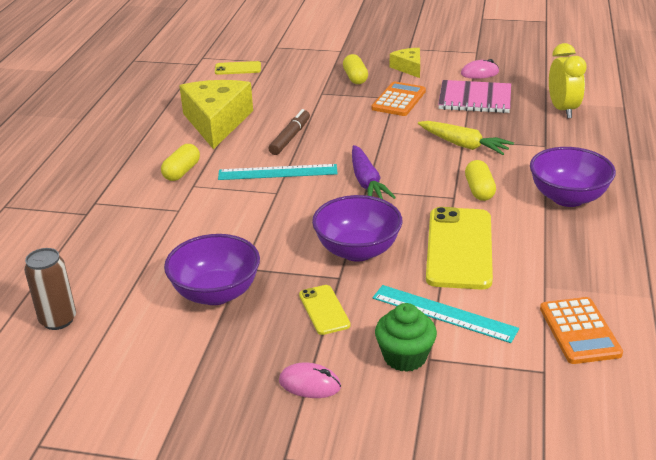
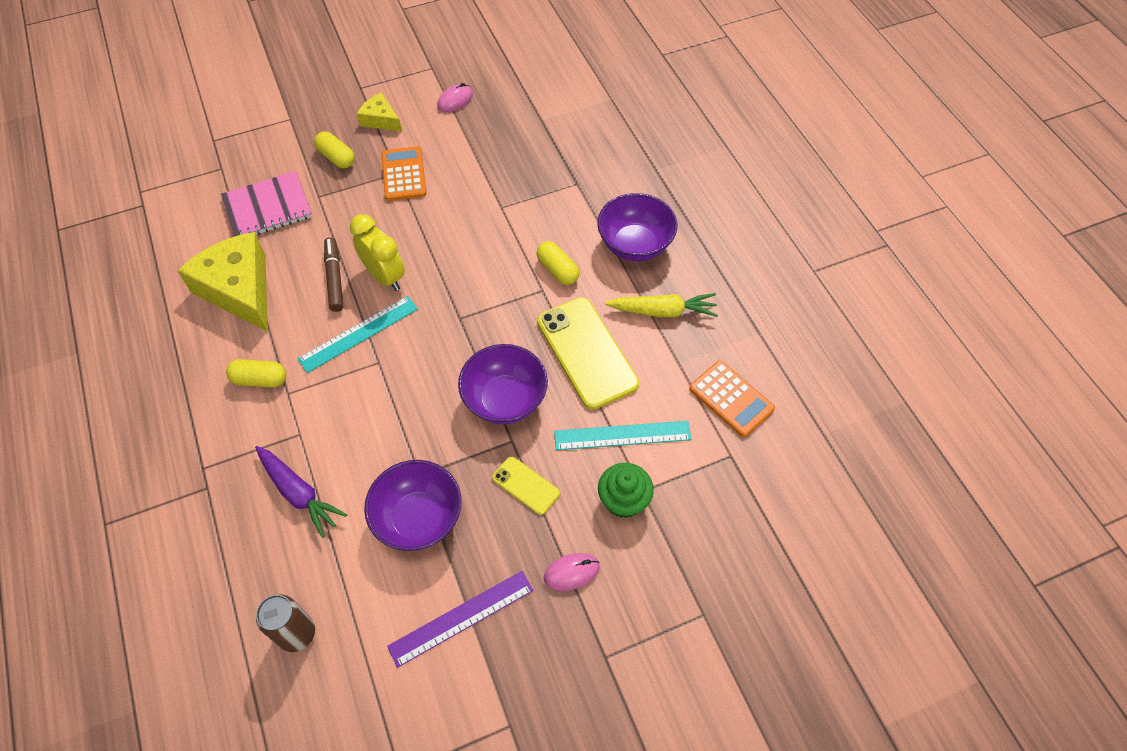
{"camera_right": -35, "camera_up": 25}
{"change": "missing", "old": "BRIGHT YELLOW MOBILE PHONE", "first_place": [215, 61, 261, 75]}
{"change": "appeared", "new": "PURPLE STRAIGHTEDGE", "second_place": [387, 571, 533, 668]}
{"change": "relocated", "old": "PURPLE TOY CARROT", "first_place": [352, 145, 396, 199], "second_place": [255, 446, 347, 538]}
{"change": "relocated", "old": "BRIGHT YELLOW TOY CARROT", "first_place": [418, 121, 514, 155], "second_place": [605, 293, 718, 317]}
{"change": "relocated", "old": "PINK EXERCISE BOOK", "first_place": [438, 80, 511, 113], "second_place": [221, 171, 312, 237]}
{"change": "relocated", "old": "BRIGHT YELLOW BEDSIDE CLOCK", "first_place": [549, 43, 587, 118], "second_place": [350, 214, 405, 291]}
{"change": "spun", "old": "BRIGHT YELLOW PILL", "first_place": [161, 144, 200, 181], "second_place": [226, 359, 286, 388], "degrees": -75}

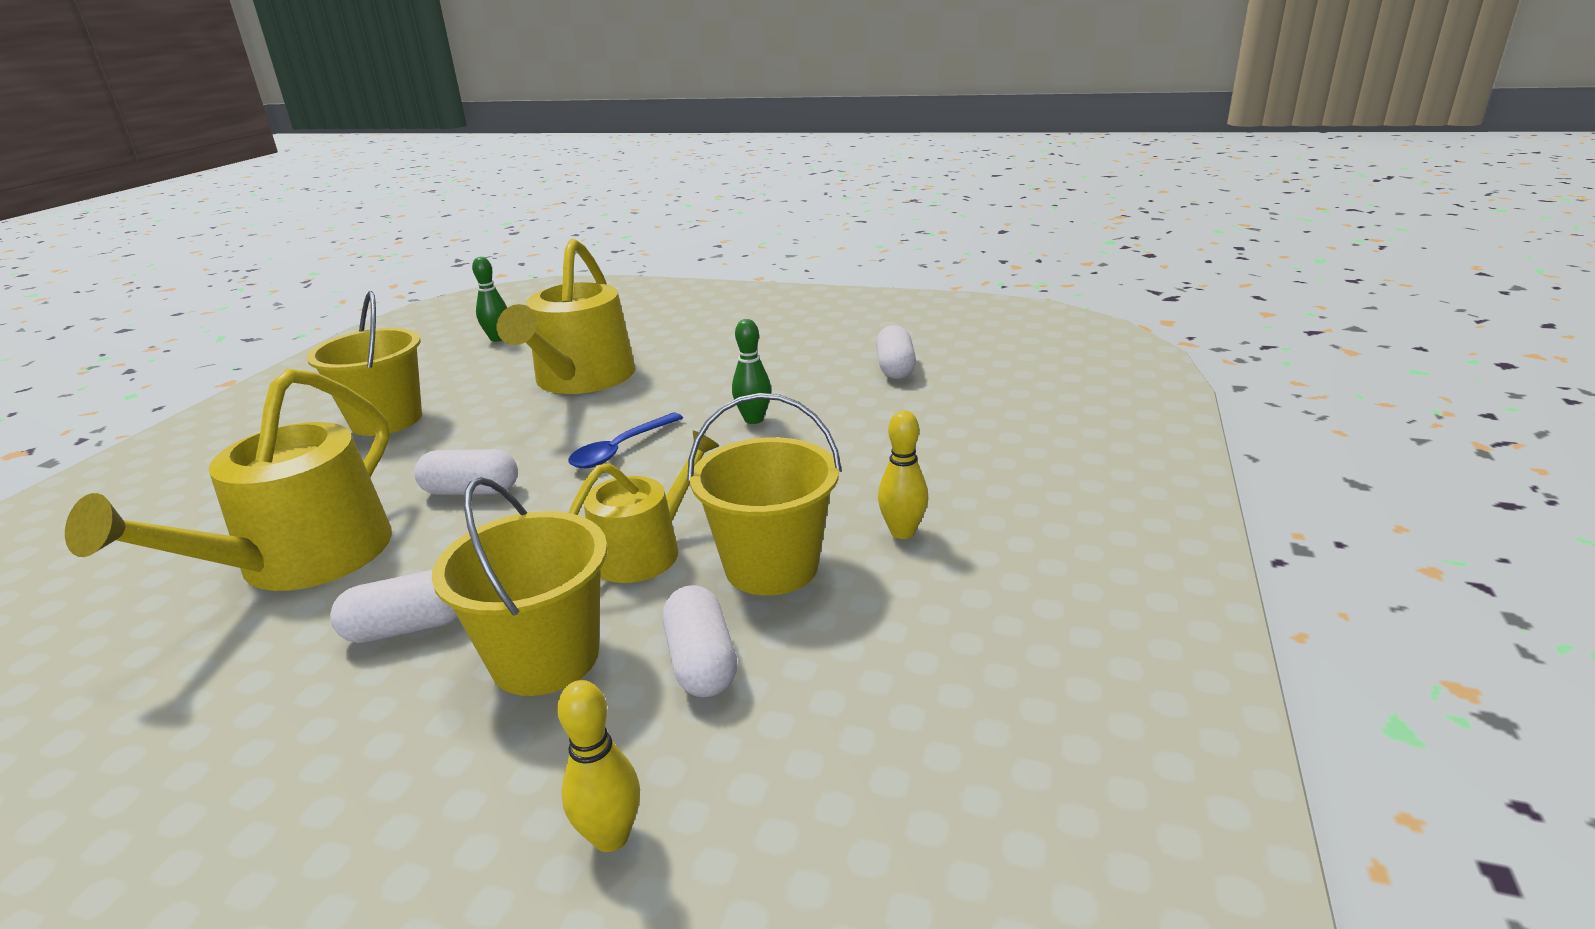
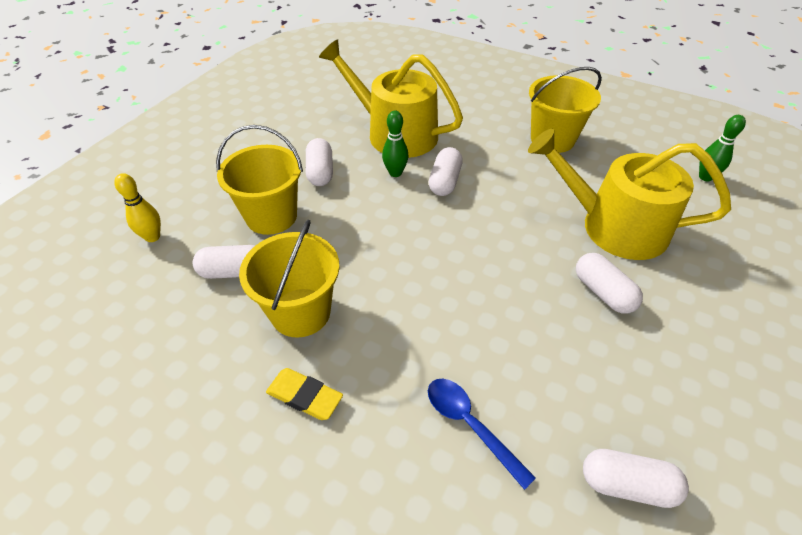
{"camera_right": 100, "camera_up": 20}
{"change": "missing", "old": "BRIGHT YELLOW SPRINKLING CAN", "first_place": [568, 431, 719, 583]}
{"change": "appeared", "new": "WHITE PILL", "second_place": [576, 253, 643, 314]}
{"change": "relocated", "old": "BLUE TABLESPOON", "first_place": [568, 413, 683, 468], "second_place": [428, 379, 536, 490]}
{"change": "relocated", "old": "GREEN BOWLING PIN", "first_place": [732, 319, 771, 424], "second_place": [382, 111, 409, 177]}
{"change": "exchanged", "old": "BRIGHT YELLOW BOWLING PIN", "new": "BRIGHT YELLOW ERASER", "first_place": [878, 410, 928, 539], "second_place": [266, 368, 343, 420]}

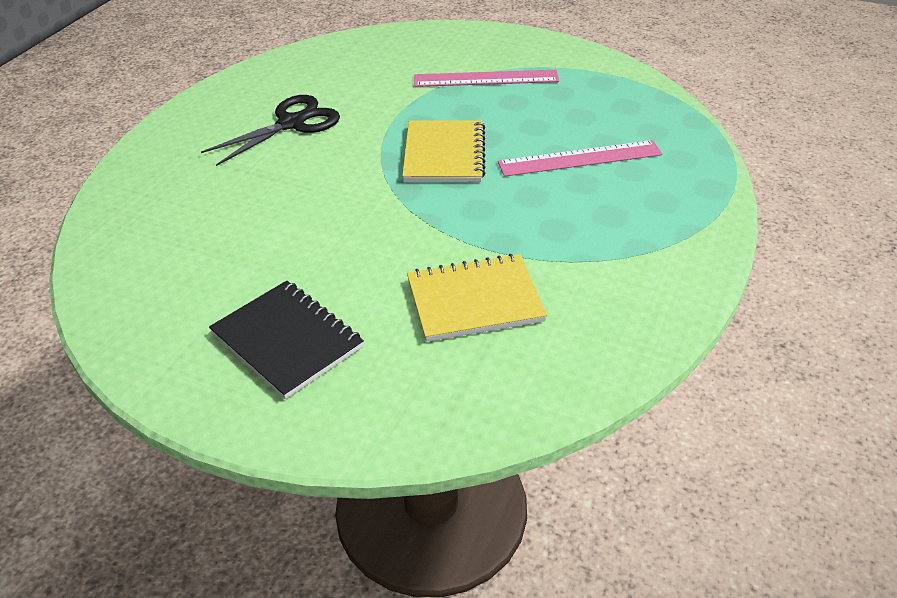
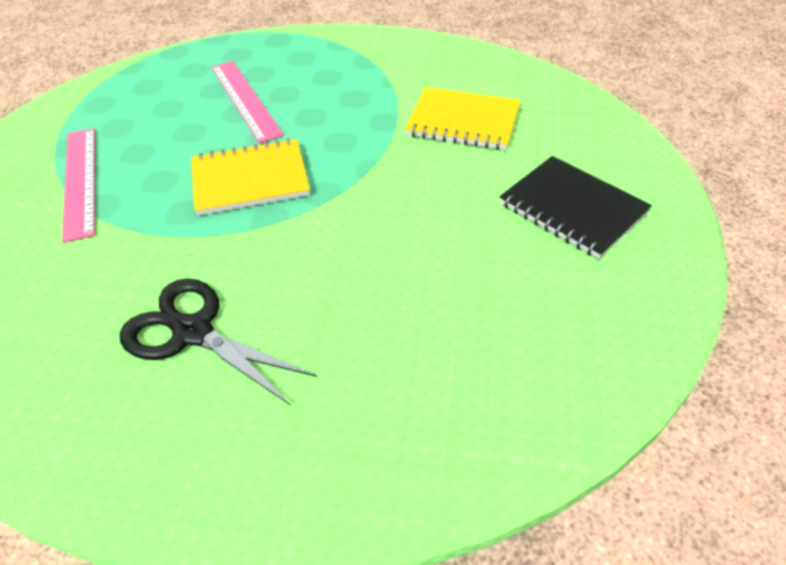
{"camera_right": -105, "camera_up": 5}
{"change": "spun", "old": "BLACK EXERCISE BOOK", "first_place": [209, 281, 364, 399], "second_place": [499, 156, 652, 259], "degrees": -75}
{"change": "spun", "old": "BRIGHT YELLOW EXERCISE BOOK", "first_place": [407, 254, 547, 342], "second_place": [405, 87, 521, 150], "degrees": -45}

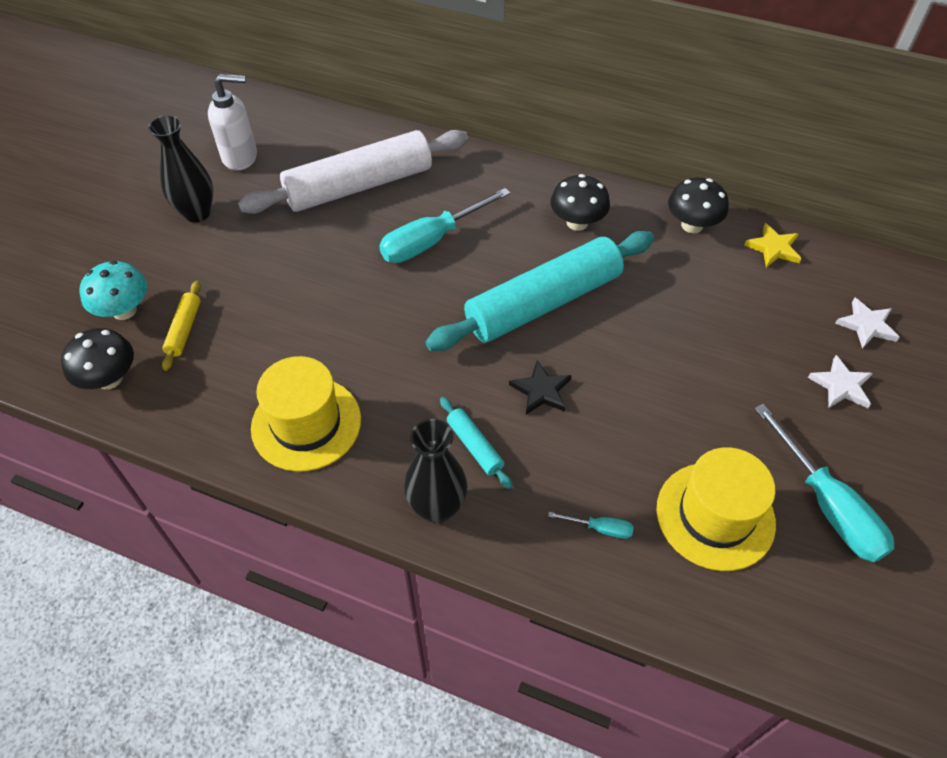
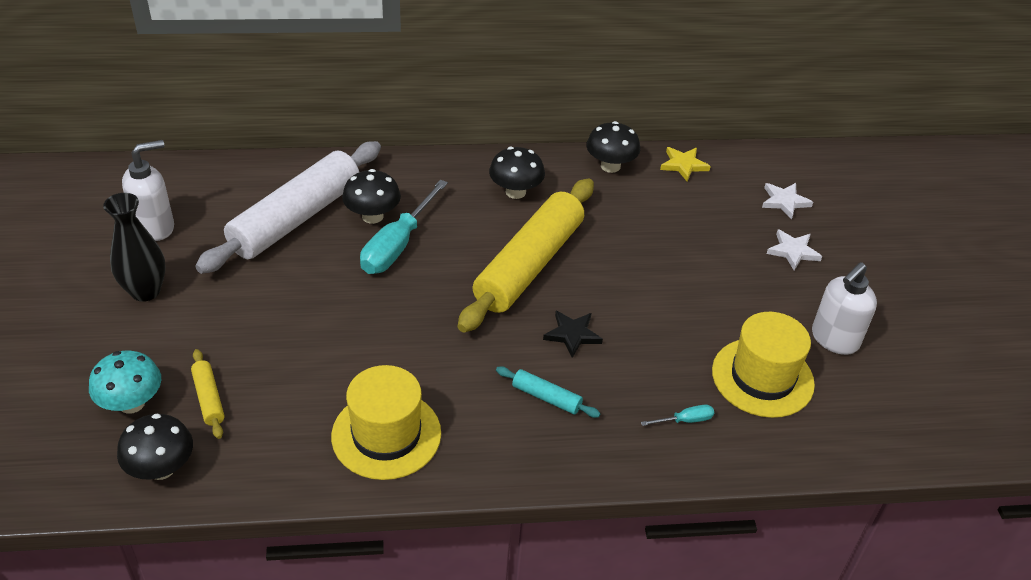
{"camera_right": -30, "camera_up": -10}
{"change": "missing", "old": "BLACK VASE", "first_place": [404, 419, 467, 523]}
{"change": "appeared", "new": "BLACK TOADSTOOL", "second_place": [342, 169, 401, 224]}
{"change": "exchanged", "old": "TEAL HAND SCREWDRIVER", "new": "WHITE SOAP DISPENSER", "first_place": [755, 404, 895, 562], "second_place": [812, 262, 877, 355]}
{"change": "colour", "old": "TEAL ROLLING PIN", "new": "BRIGHT YELLOW ROLLING PIN", "first_place": [425, 231, 654, 351], "second_place": [458, 178, 594, 333]}

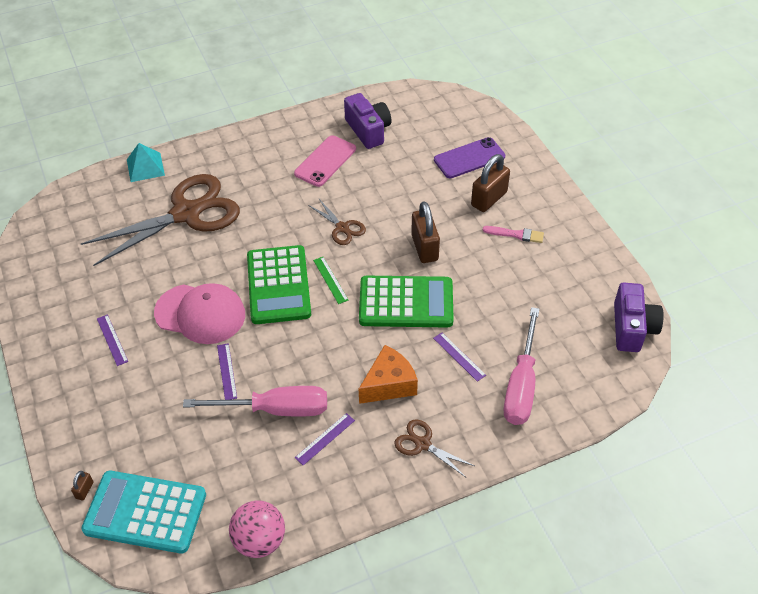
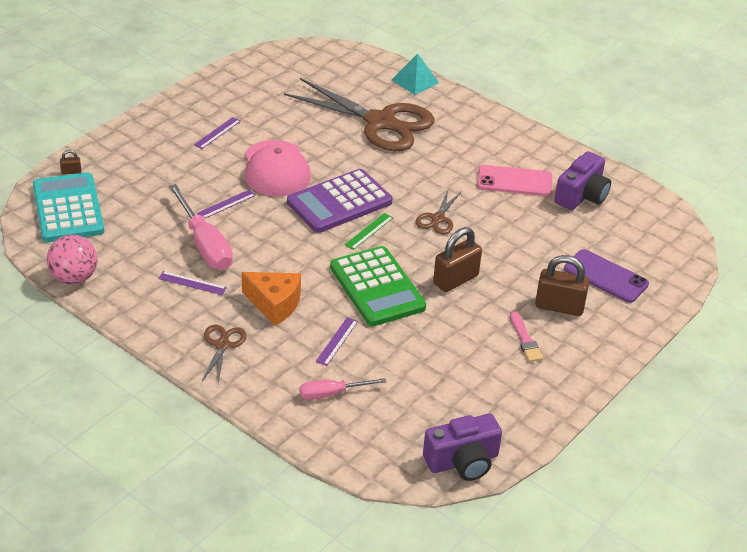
{"camera_right": 60, "camera_up": -10}
{"change": "colour", "old": "GREEN ADDING MACHINE", "new": "PURPLE ADDING MACHINE", "first_place": [247, 245, 311, 324], "second_place": [287, 169, 392, 233]}
{"change": "size", "old": "PINK HAND SCREWDRIVER", "first_place": [504, 307, 539, 425], "second_place": [300, 378, 386, 400], "factor": 0.58}

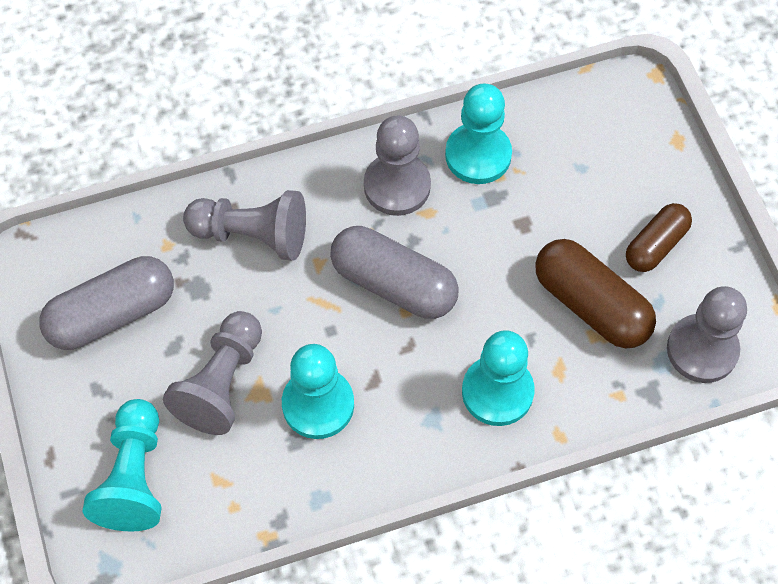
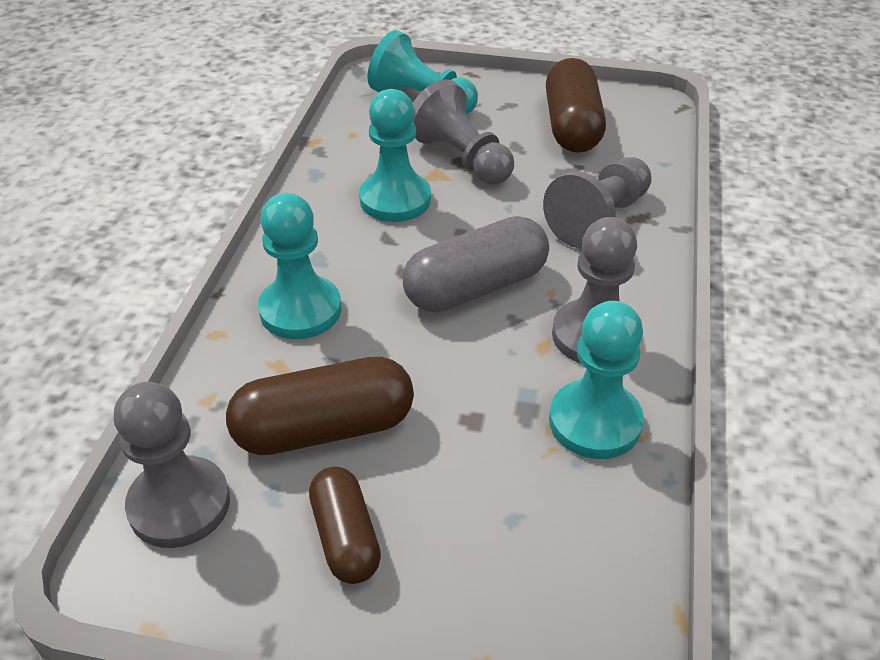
{"camera_right": 120, "camera_up": -20}
{"change": "colour", "old": "GREY PILL", "new": "DARK BROWN PILL", "first_place": [39, 256, 174, 350], "second_place": [546, 58, 606, 153]}

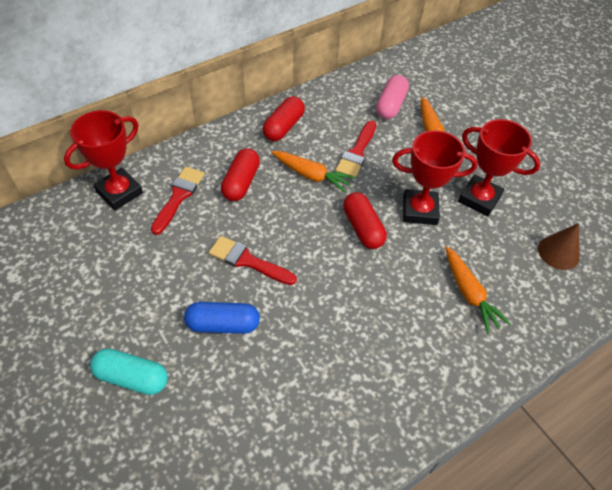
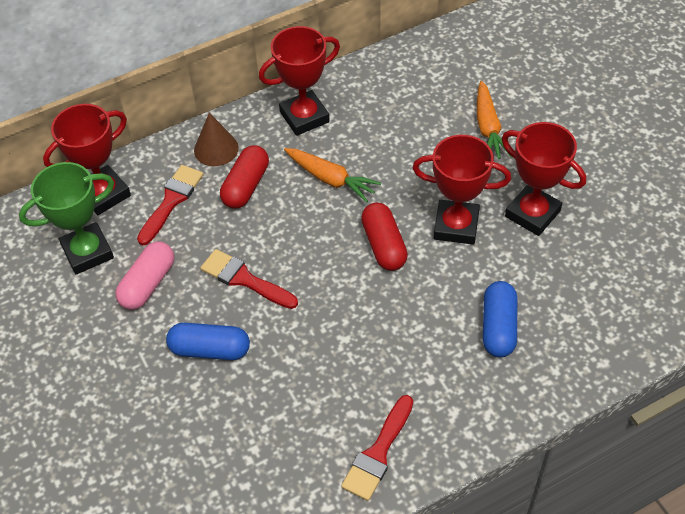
{"camera_right": 10, "camera_up": 0}
{"change": "missing", "old": "TEAL PILL", "first_place": [90, 349, 168, 395]}
{"change": "appeared", "new": "GREEN AWARD CUP", "second_place": [19, 162, 114, 275]}
{"change": "relocated", "old": "RED PAINTBRUSH", "first_place": [335, 121, 376, 177], "second_place": [341, 395, 413, 501]}
{"change": "relocated", "old": "PINK PILL", "first_place": [376, 75, 409, 119], "second_place": [115, 242, 174, 310]}
{"change": "relocated", "old": "DARK BROWN CONE SHAPE", "first_place": [538, 223, 580, 270], "second_place": [194, 113, 239, 166]}
{"change": "exchanged", "old": "RED PILL", "new": "RED AWARD CUP", "first_place": [262, 96, 305, 141], "second_place": [259, 26, 340, 136]}
{"change": "exchanged", "old": "ORANGE TOY CARROT", "new": "BLUE PILL", "first_place": [445, 246, 511, 334], "second_place": [483, 281, 517, 357]}

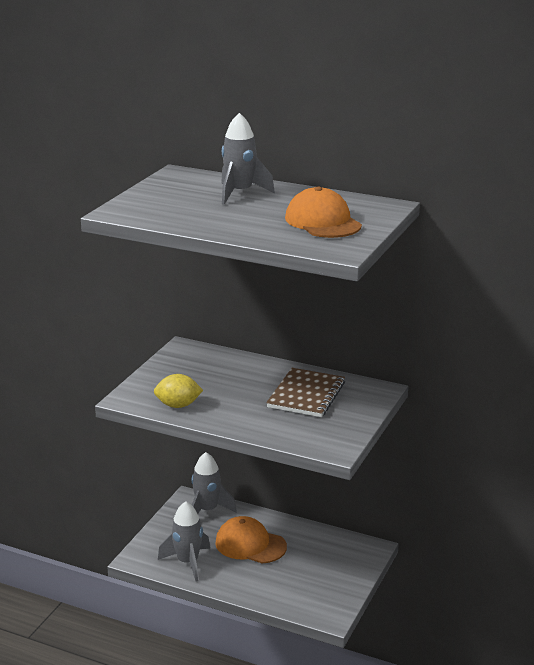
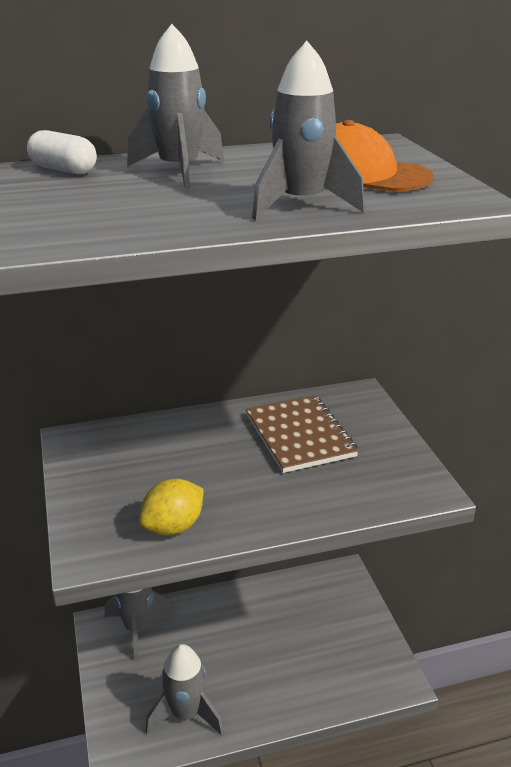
{"camera_right": -40, "camera_up": 5}
{"change": "missing", "old": "ORANGE BASEBALL CAP", "first_place": [215, 516, 287, 564]}
{"change": "appeared", "new": "WHITE PILL", "second_place": [27, 130, 97, 174]}
{"change": "appeared", "new": "GREY SPACESHIP", "second_place": [252, 41, 365, 220]}

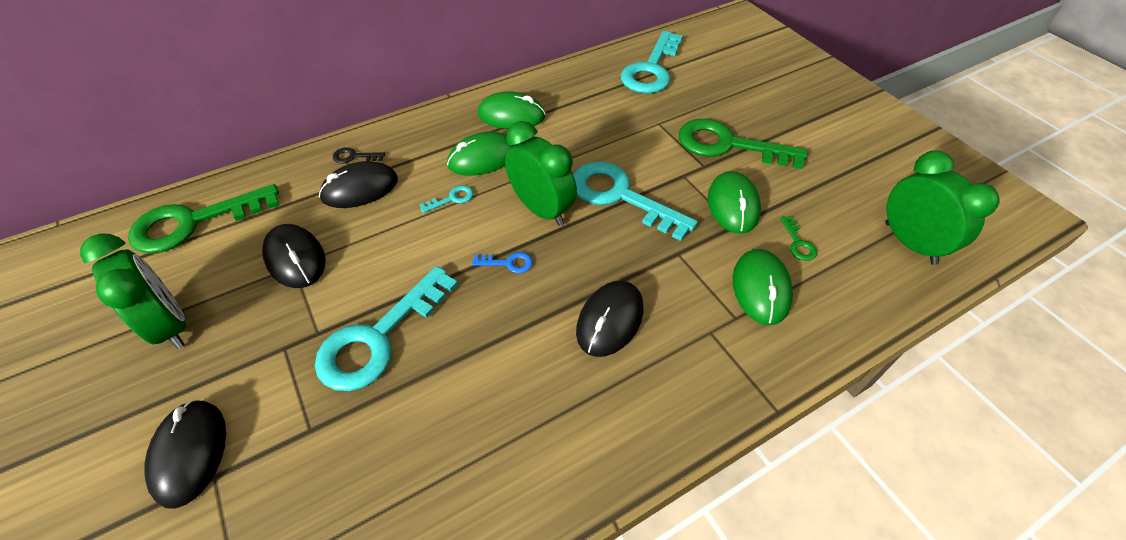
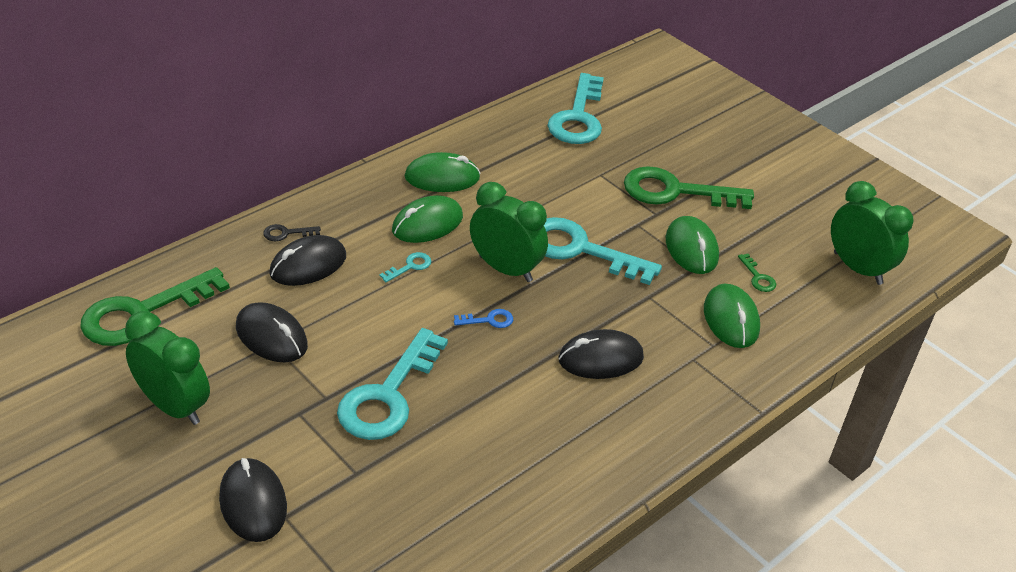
{"camera_right": -15, "camera_up": -10}
{"change": "spun", "old": "BLACK MOUSE", "first_place": [576, 281, 644, 357], "second_place": [558, 329, 644, 379], "degrees": 60}

